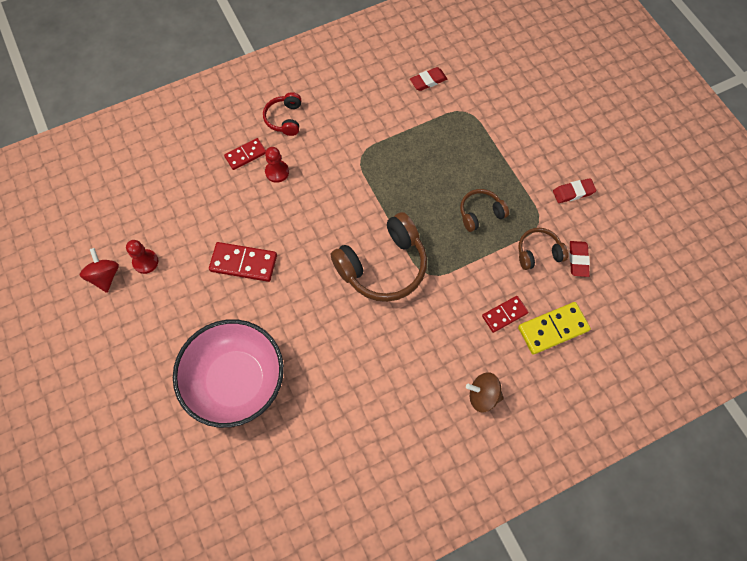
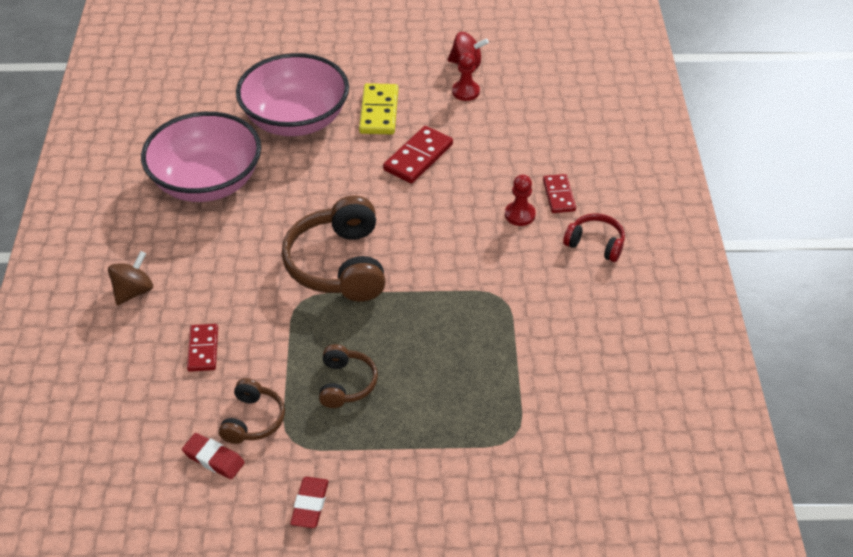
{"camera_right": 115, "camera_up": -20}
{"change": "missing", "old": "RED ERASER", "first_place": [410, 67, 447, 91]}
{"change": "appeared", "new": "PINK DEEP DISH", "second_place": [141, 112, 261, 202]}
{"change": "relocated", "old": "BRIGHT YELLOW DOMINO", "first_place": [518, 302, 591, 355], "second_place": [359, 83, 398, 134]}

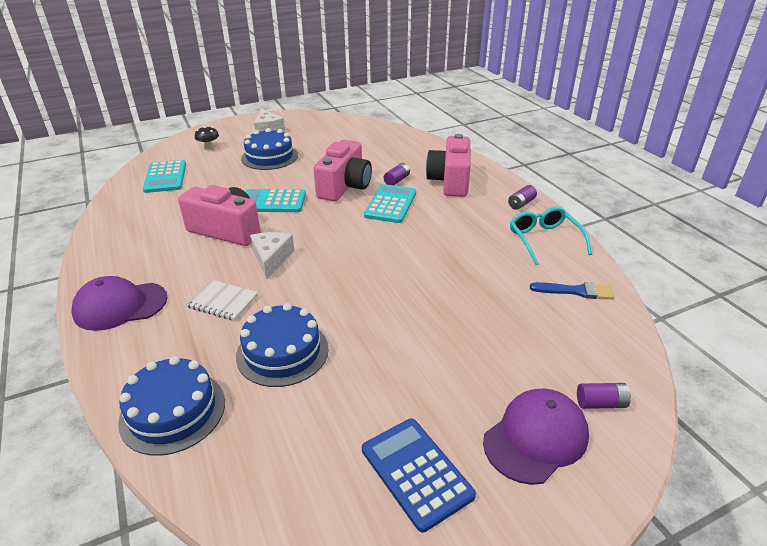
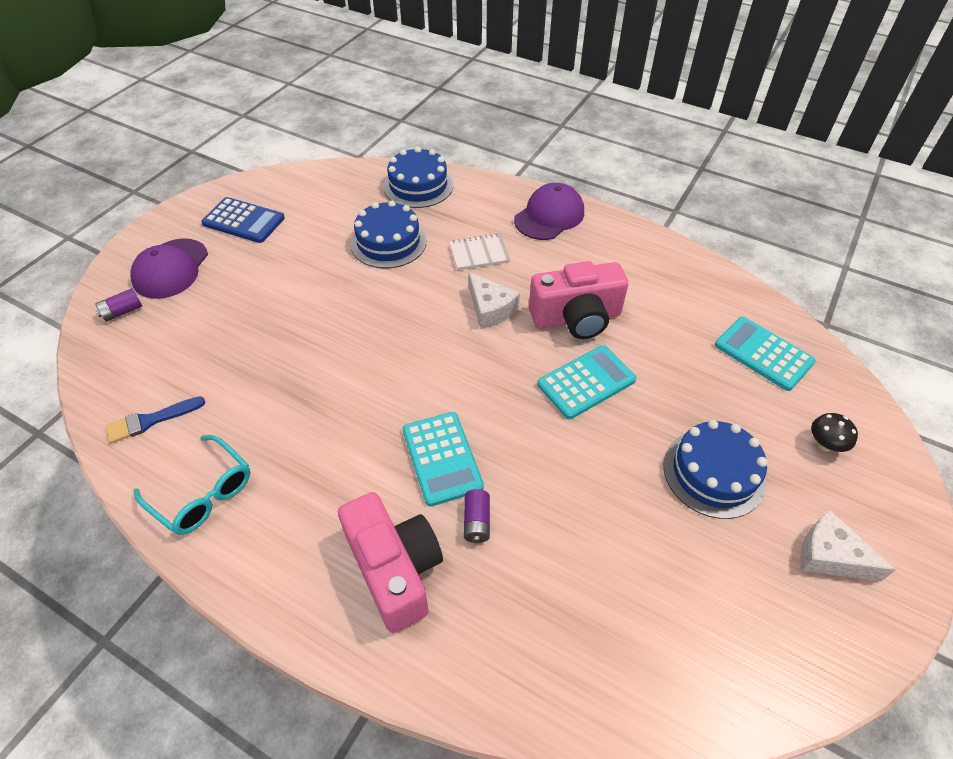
{"camera_right": 145, "camera_up": 15}
{"change": "missing", "old": "PINK COMPACT CAMERA", "first_place": [313, 140, 372, 201]}
{"change": "missing", "old": "PURPLE POWER CELL", "first_place": [508, 185, 537, 210]}

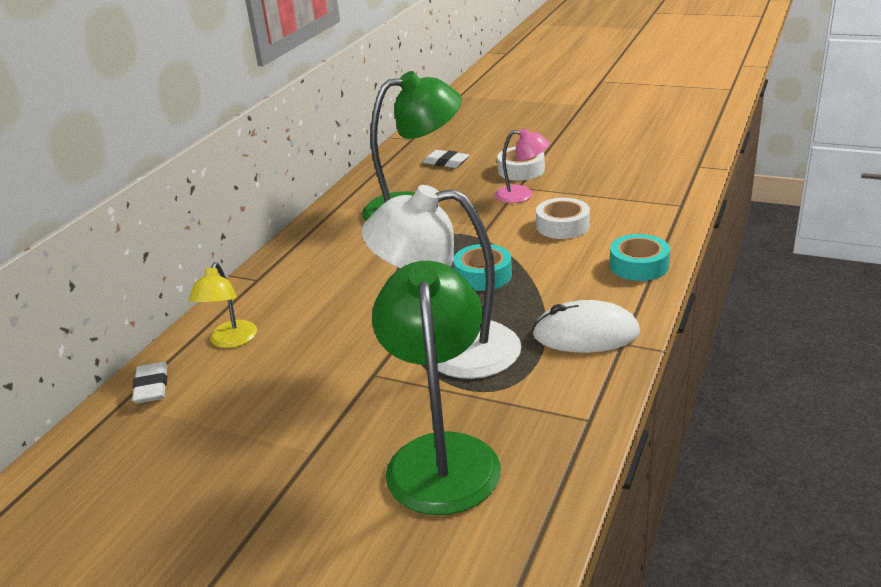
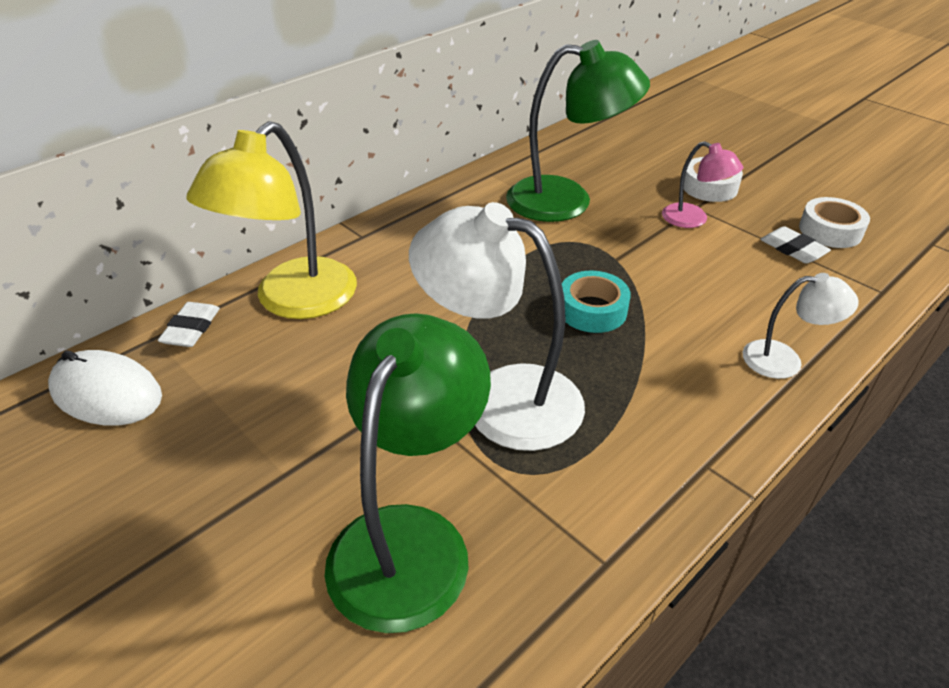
{"camera_right": 20, "camera_up": 10}
{"change": "relocated", "old": "WHITE ERASER", "first_place": [423, 150, 469, 168], "second_place": [760, 226, 831, 264]}
{"change": "relocated", "old": "WHITE MOUSE", "first_place": [532, 300, 640, 353], "second_place": [48, 350, 162, 426]}
{"change": "relocated", "old": "WHITE ROLL OF TAPE", "first_place": [536, 198, 590, 239], "second_place": [799, 197, 870, 248]}
{"change": "exchanged", "old": "TEAL ROLL OF TAPE", "new": "WHITE LAMP", "first_place": [610, 234, 670, 281], "second_place": [743, 273, 859, 379]}
{"change": "size", "old": "BRIGHT YELLOW LAMP", "first_place": [189, 262, 257, 348], "second_place": [186, 121, 357, 319], "factor": 1.93}

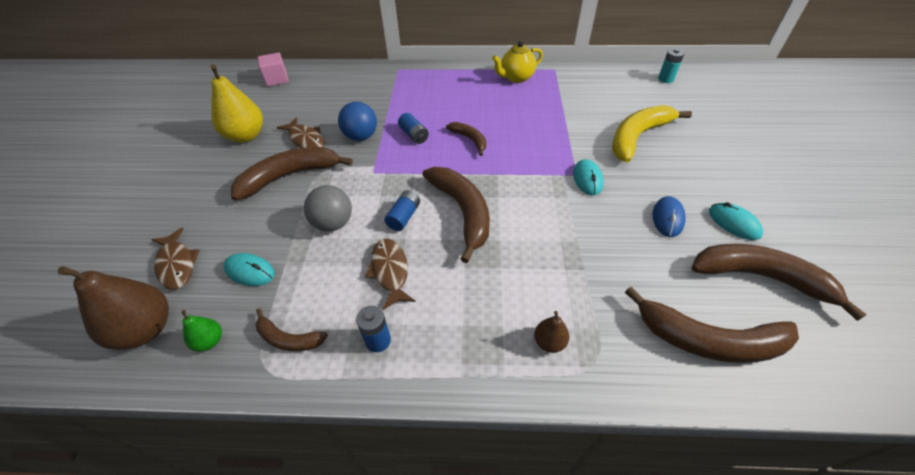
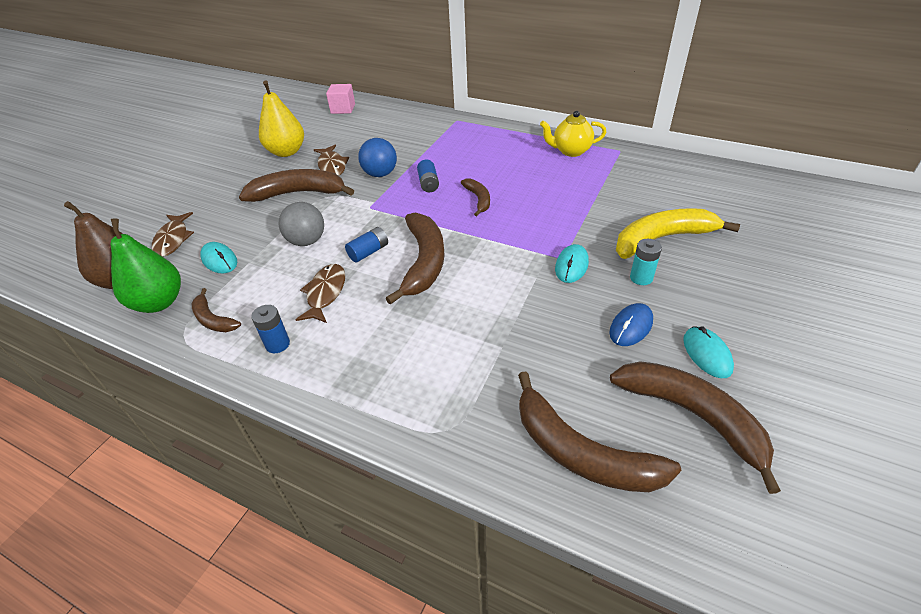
{"camera_right": 25, "camera_up": -5}
{"change": "missing", "old": "DARK BROWN PEAR", "first_place": [534, 311, 569, 353]}
{"change": "relocated", "old": "TEAL POWER CELL", "first_place": [658, 48, 685, 83], "second_place": [630, 239, 662, 285]}
{"change": "size", "old": "GREEN PEAR", "first_place": [181, 310, 222, 352], "second_place": [111, 218, 181, 313], "factor": 2.05}

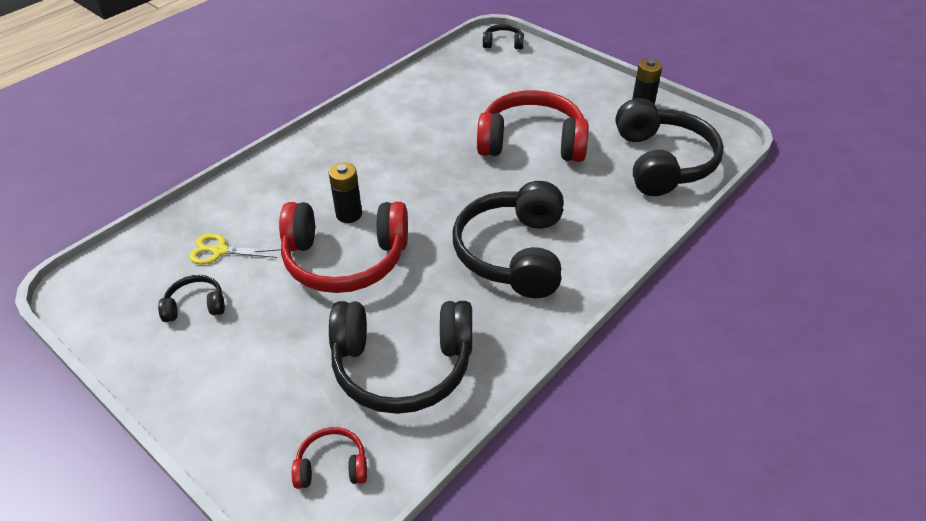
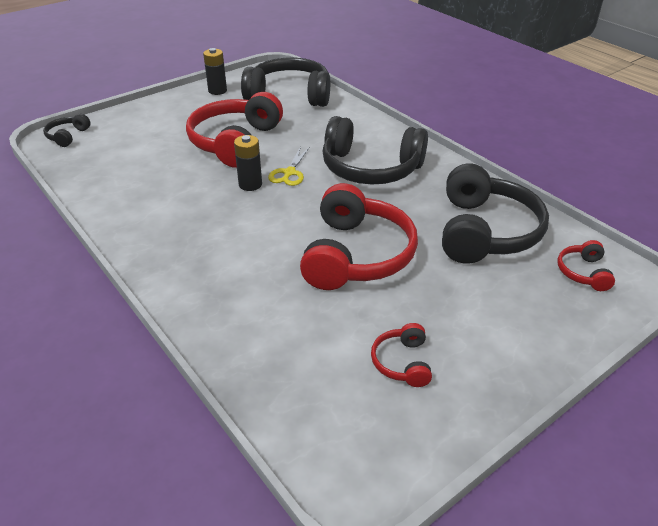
{"camera_right": -80, "camera_up": -5}
{"change": "relocated", "old": "BRIGHT YELLOW PAIR OF SCISSORS", "first_place": [189, 233, 281, 264], "second_place": [268, 146, 309, 186]}
{"change": "relocated", "old": "BLACK POWER CELL", "first_place": [329, 163, 362, 223], "second_place": [234, 135, 262, 191]}
{"change": "colour", "old": "BLACK HEADPHONES", "new": "RED HEADPHONES", "first_place": [158, 275, 225, 322], "second_place": [371, 323, 432, 387]}

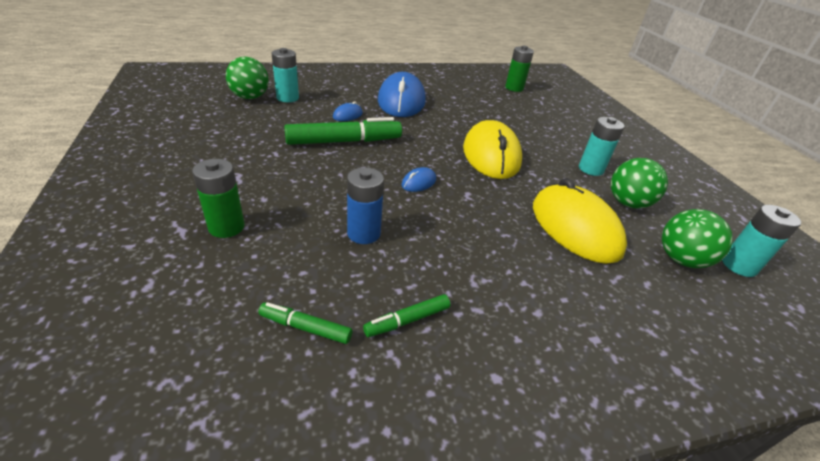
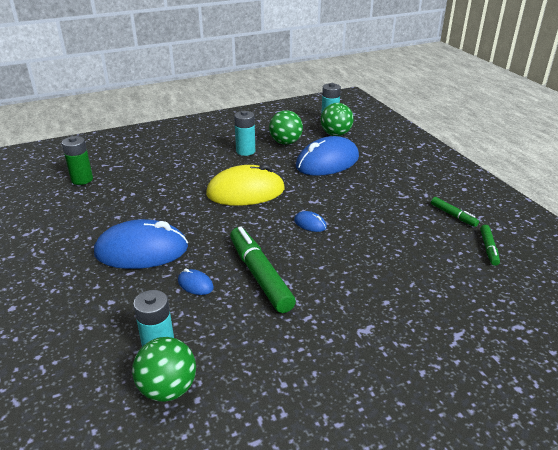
{"camera_right": -95, "camera_up": -5}
{"change": "missing", "old": "GREEN POWER CELL", "first_place": [192, 159, 245, 238]}
{"change": "missing", "old": "BLUE POWER CELL", "first_place": [347, 168, 384, 244]}
{"change": "colour", "old": "BRIGHT YELLOW MOUSE", "new": "BLUE MOUSE", "first_place": [533, 178, 627, 264], "second_place": [296, 136, 359, 176]}

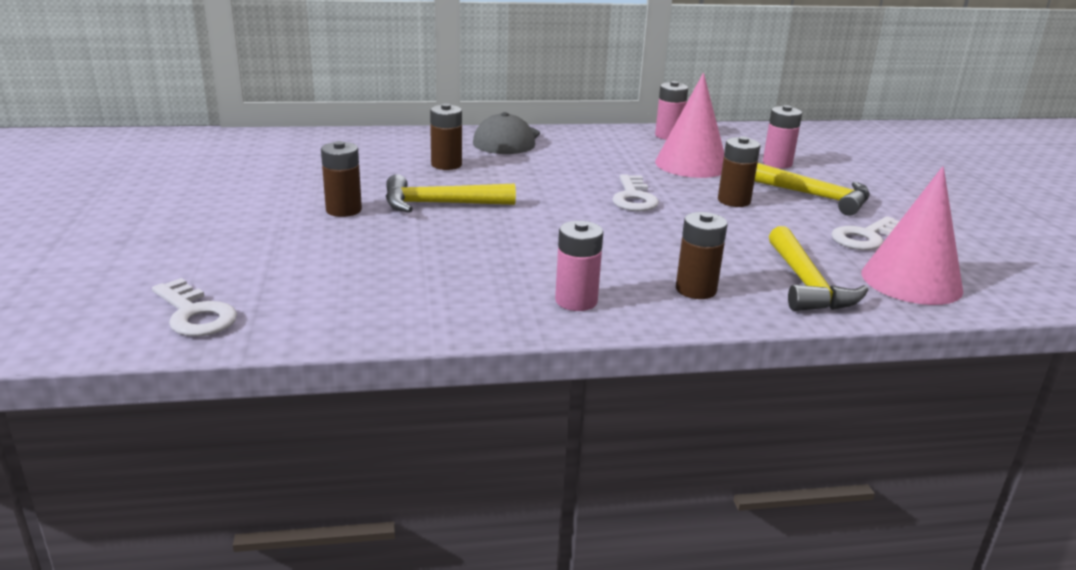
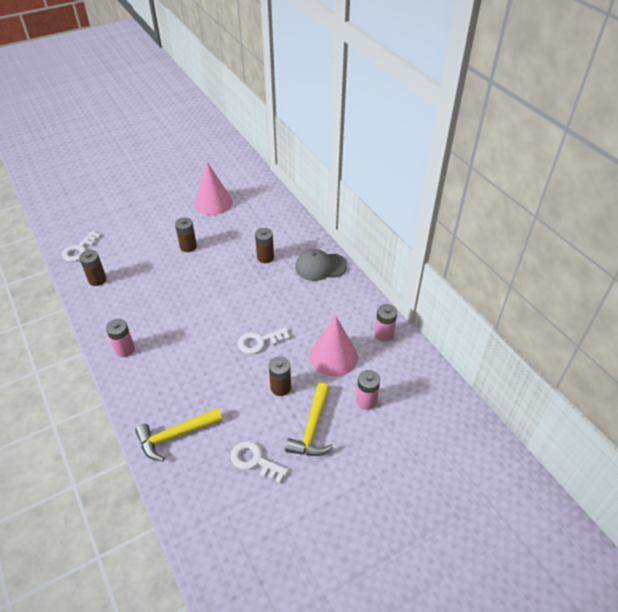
{"camera_right": 70, "camera_up": 20}
{"change": "missing", "old": "BRIGHT YELLOW CLAW HAMMER", "first_place": [386, 174, 516, 213]}
{"change": "relocated", "old": "DARK BROWN POWER CELL", "first_place": [676, 212, 727, 299], "second_place": [79, 250, 106, 286]}
{"change": "relocated", "old": "PINK CONE SHAPE", "first_place": [861, 166, 963, 305], "second_place": [194, 162, 233, 215]}

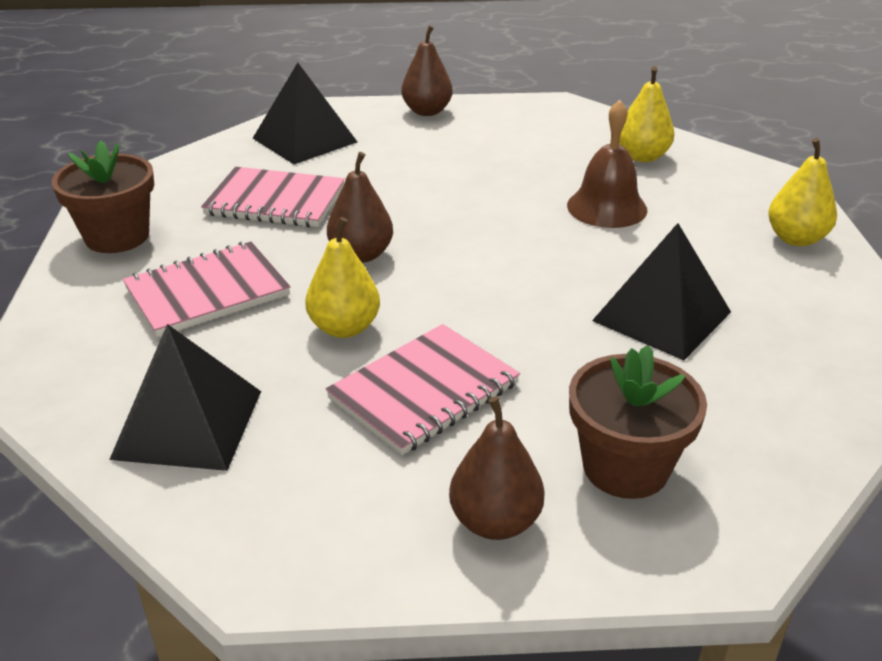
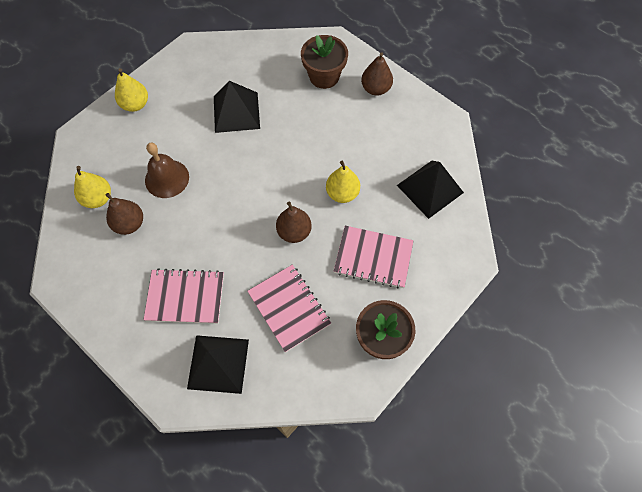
{"camera_right": -135, "camera_up": 30}
{"change": "relocated", "old": "PINK EXERCISE BOOK", "first_place": [326, 324, 520, 455], "second_place": [143, 268, 224, 324]}
{"change": "relocated", "old": "DARK BROWN PEAR", "first_place": [401, 25, 453, 116], "second_place": [106, 193, 143, 235]}

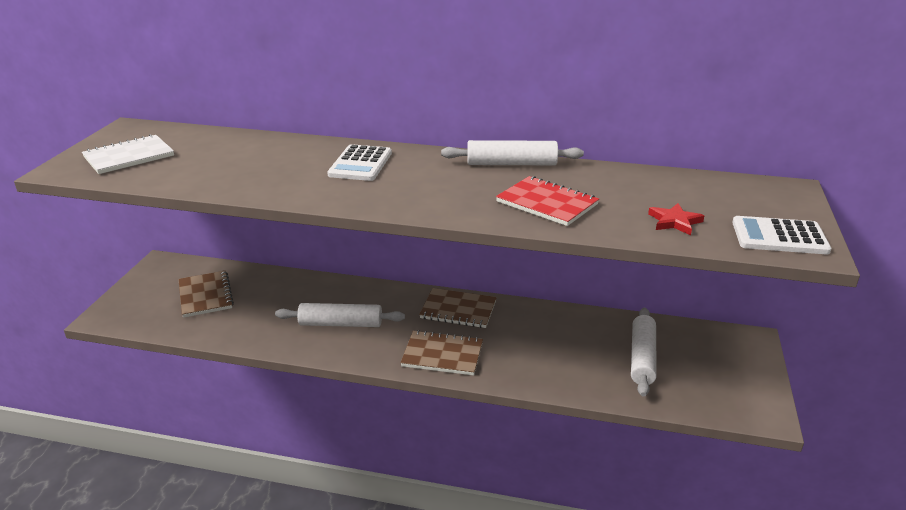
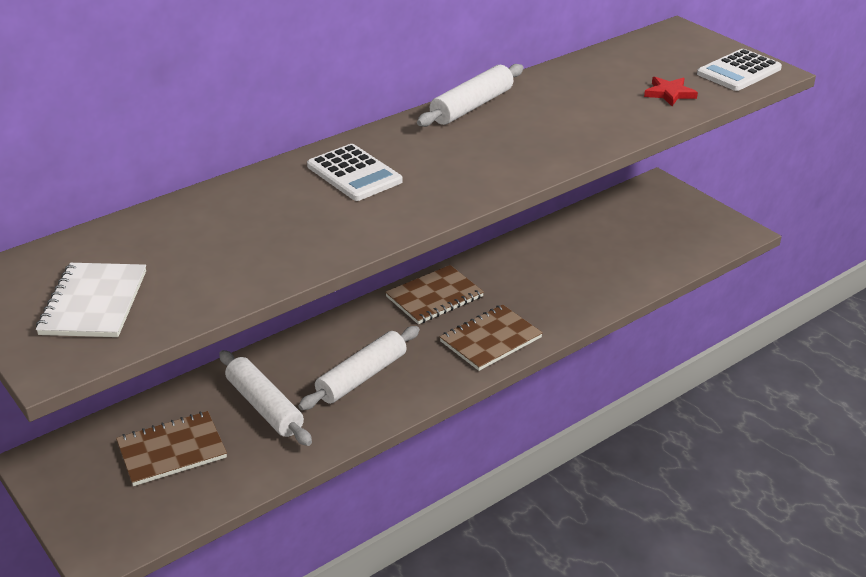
{"camera_right": -50, "camera_up": 5}
{"change": "missing", "old": "RED EXERCISE BOOK", "first_place": [496, 176, 599, 226]}
{"change": "relocated", "old": "WHITE ROLLING PIN", "first_place": [631, 308, 657, 397], "second_place": [219, 350, 312, 446]}
{"change": "spun", "old": "DARK BROWN EXERCISE BOOK", "first_place": [178, 271, 234, 318], "second_place": [116, 411, 227, 486], "degrees": -45}

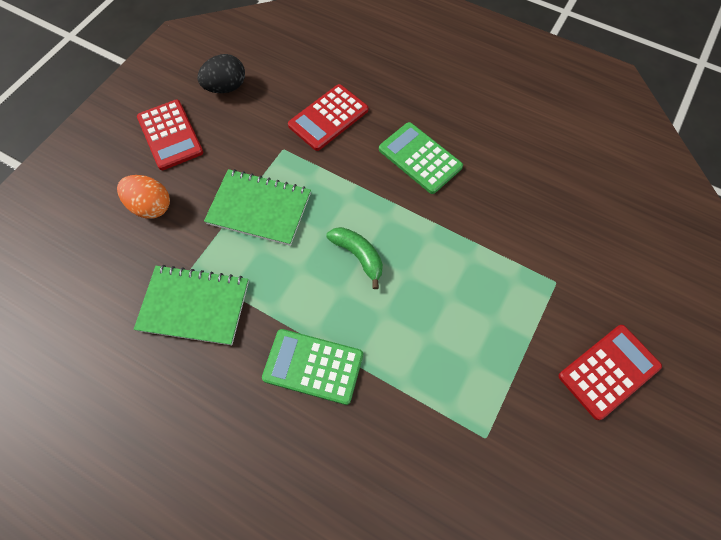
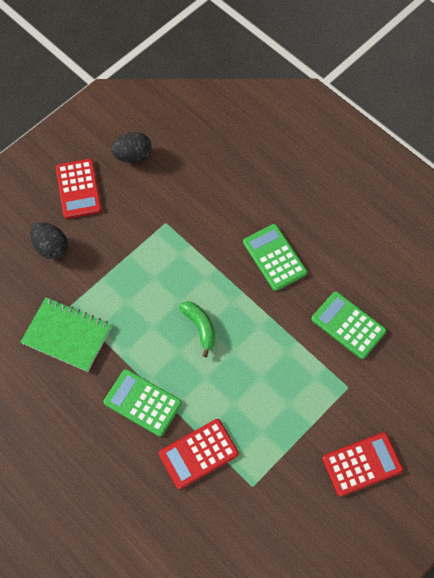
{"camera_right": 15, "camera_up": 0}
{"change": "missing", "old": "GREEN EXERCISE BOOK", "first_place": [204, 169, 311, 246]}
{"change": "appeared", "new": "GREEN ADDING MACHINE", "second_place": [311, 291, 387, 359]}
{"change": "relocated", "old": "RED ADDING MACHINE", "first_place": [288, 84, 368, 151], "second_place": [159, 419, 239, 489]}
{"change": "colour", "old": "ORANGE TOY EGG", "new": "BLACK TOY EGG", "first_place": [117, 175, 170, 219], "second_place": [30, 222, 68, 259]}

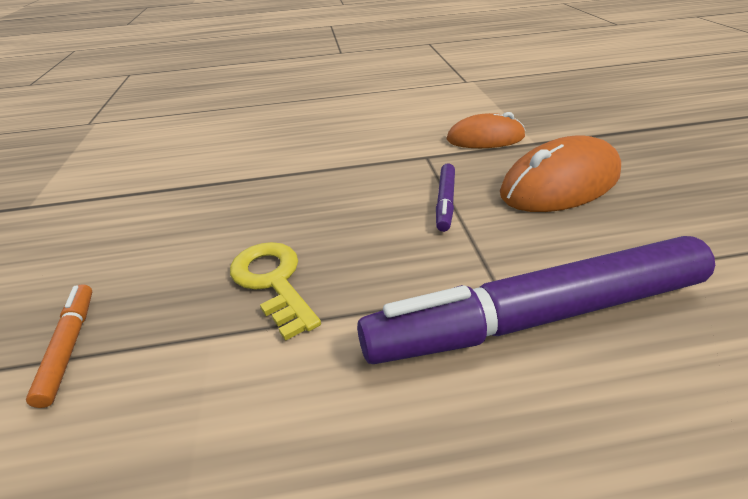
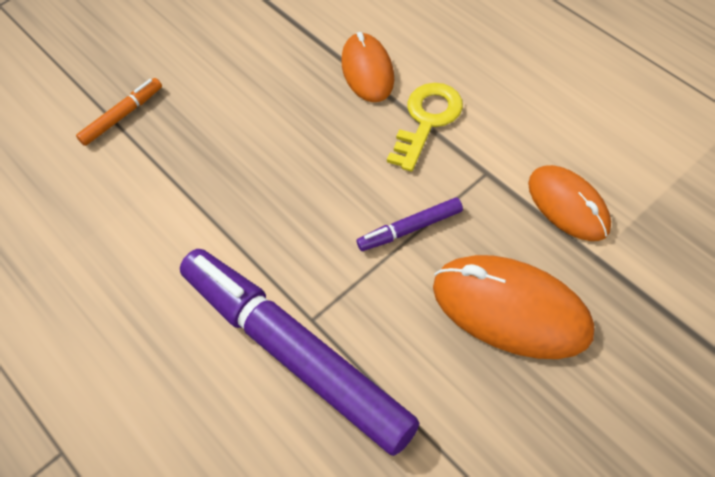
{"camera_right": 60, "camera_up": 20}
{"change": "appeared", "new": "ORANGE MOUSE", "second_place": [342, 32, 394, 102]}
{"change": "relocated", "old": "BRIGHT YELLOW KEY", "first_place": [230, 242, 321, 341], "second_place": [387, 83, 463, 172]}

